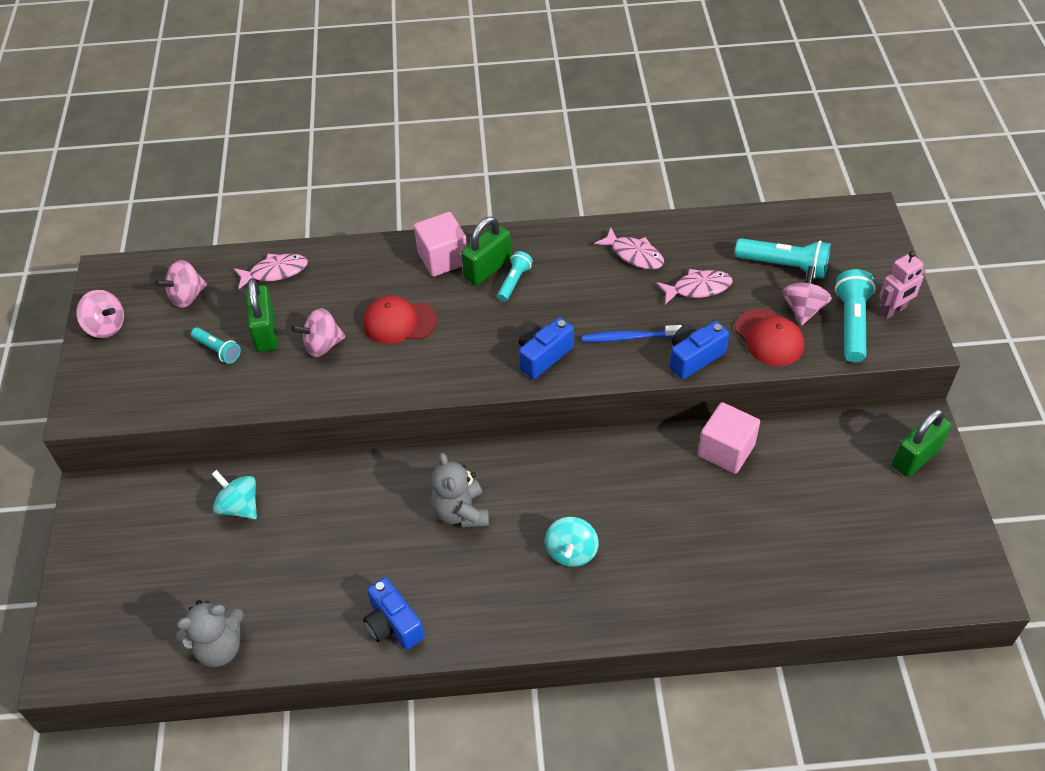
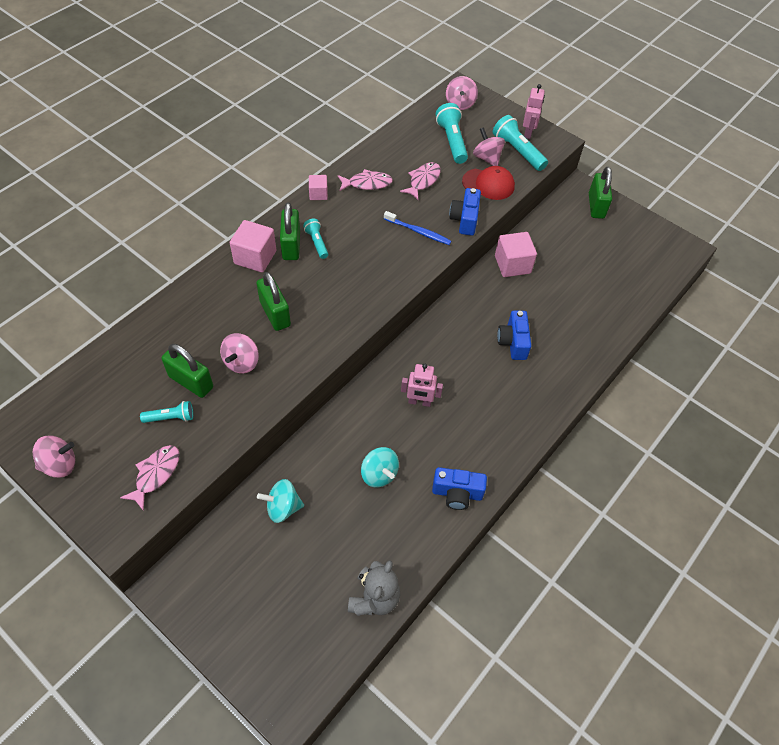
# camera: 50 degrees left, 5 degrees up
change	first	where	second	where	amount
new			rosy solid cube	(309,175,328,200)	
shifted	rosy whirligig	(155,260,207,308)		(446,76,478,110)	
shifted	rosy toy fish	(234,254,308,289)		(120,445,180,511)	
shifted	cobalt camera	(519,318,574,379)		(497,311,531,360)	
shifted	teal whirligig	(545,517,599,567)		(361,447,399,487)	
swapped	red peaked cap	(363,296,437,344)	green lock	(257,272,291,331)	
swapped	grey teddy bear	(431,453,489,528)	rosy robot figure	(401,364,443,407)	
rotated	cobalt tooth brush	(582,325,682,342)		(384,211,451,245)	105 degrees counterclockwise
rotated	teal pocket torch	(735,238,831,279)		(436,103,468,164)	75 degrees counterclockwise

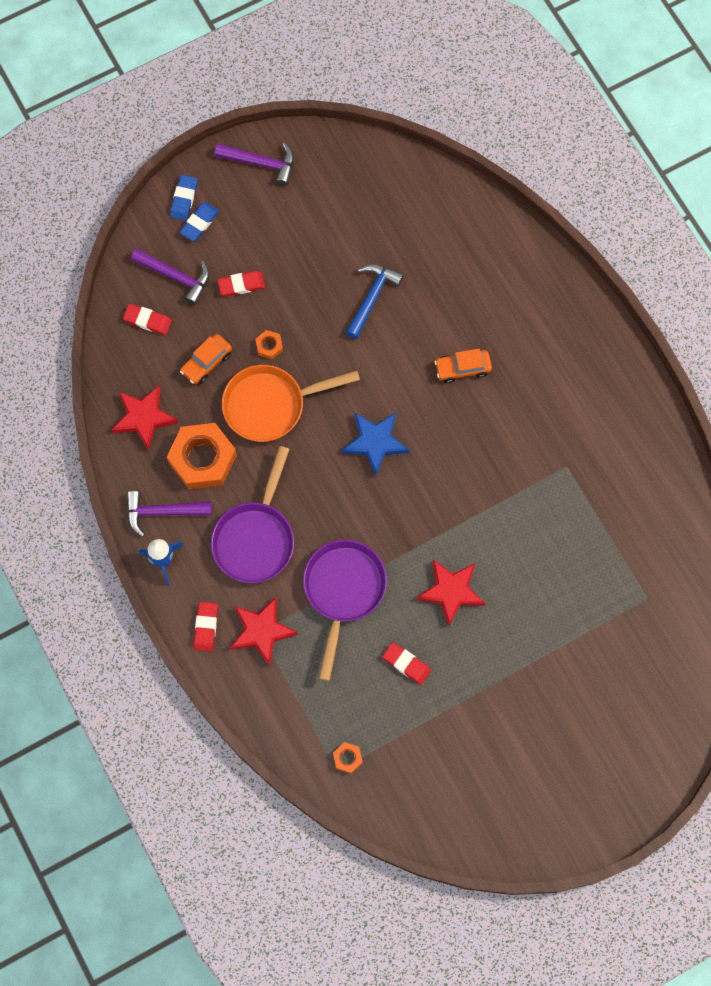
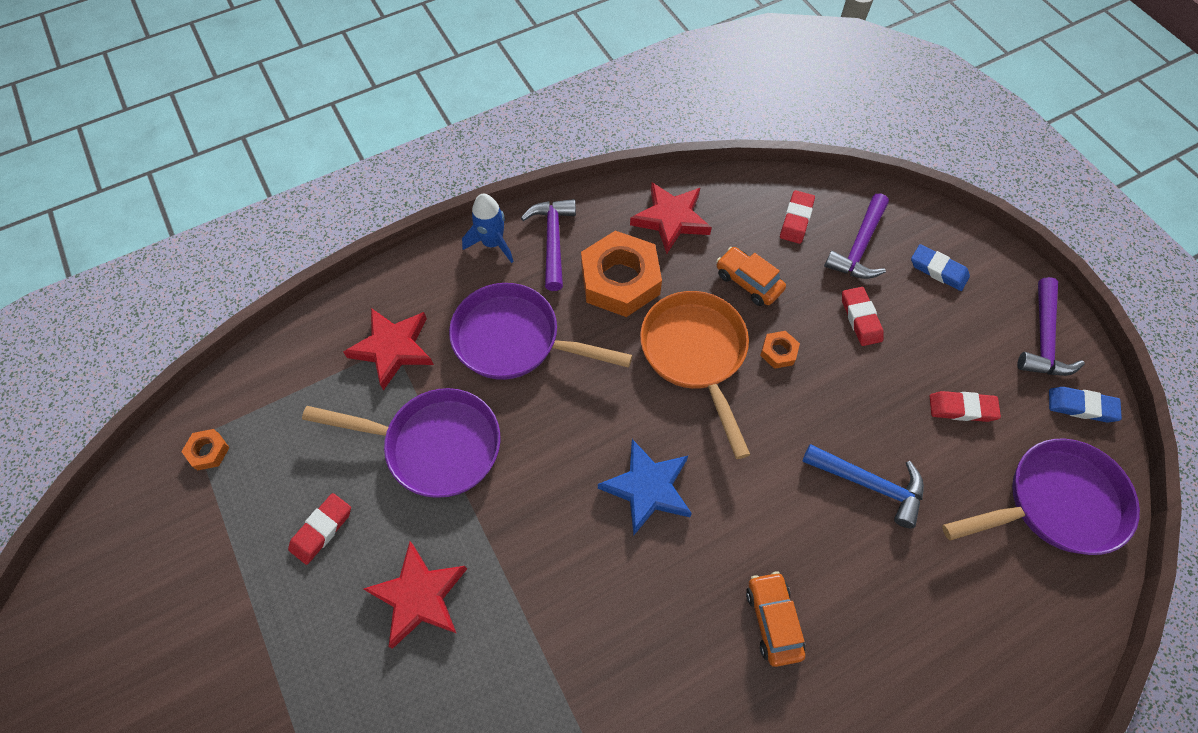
# camera: 90 degrees right, 10 degrees down
change	first	where	second	where	amount
new			purple skillet	(942,439,1140,555)	
shifted	cobalt eraser	(170,175,198,221)		(1049,387,1122,422)	
shifted	red eraser	(194,602,218,652)		(929,391,1001,422)	

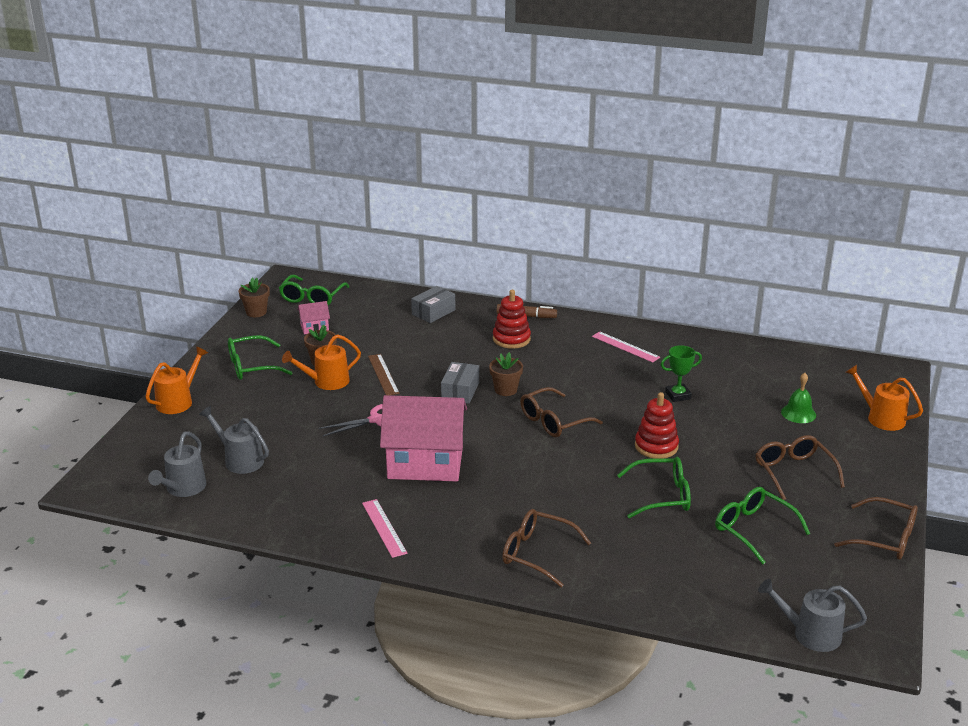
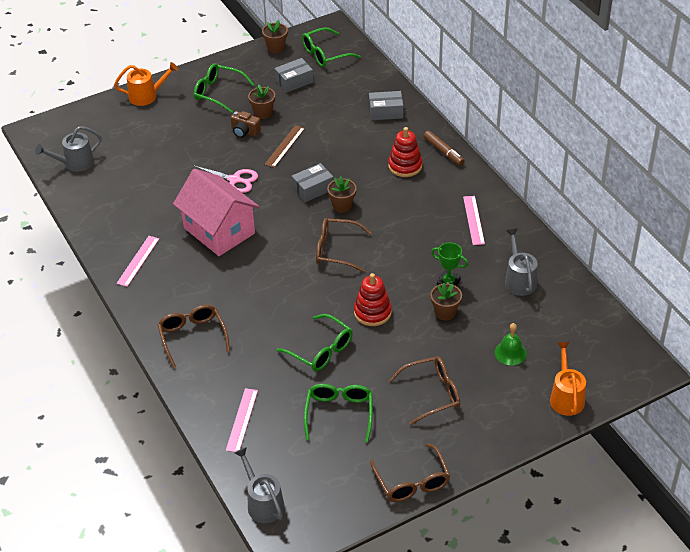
# camera: 45 degrees right, 15 degrees up
change	first	where	second	where	amount
new			rosy straightedge	(226,388,258,452)	
new			dark brown potted plant	(430,283,462,321)	
shifted	grey sprinkling can	(199,406,269,474)		(505,228,537,296)	
swapped	bright orange sprinkling can	(282,334,361,390)	dark brown camera	(231,111,261,138)	
swapped	rosy toy house	(297,301,330,334)	grey package	(274,58,313,93)	
rotated	dark brown spectacles	(755,435,845,500)		(389,356,460,425)	45 degrees clockwise

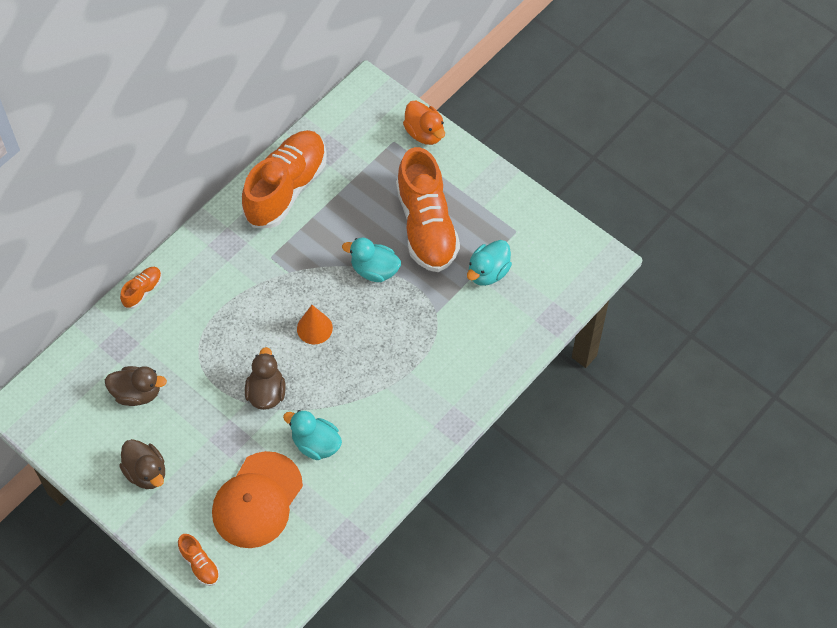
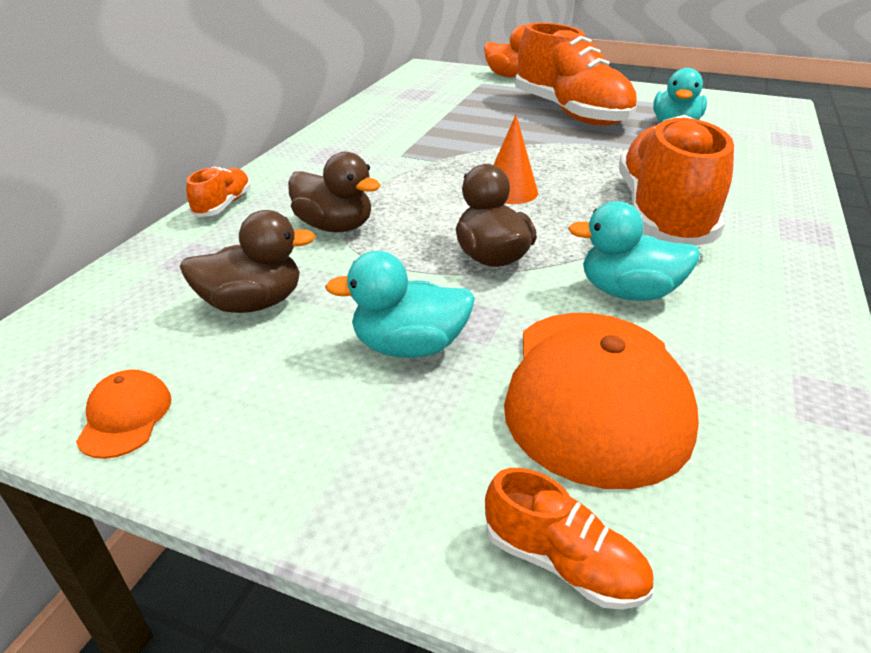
# camera: 20 degrees left, 25 degrees down
change	first	where	second	where	amount
new			bright orange peaked cap	(76,370,172,459)	
shifted	dark brown duck	(119,439,165,489)		(288,152,381,232)	
shifted	bright orange lace-up shoe	(242,130,327,228)		(619,115,734,246)	
shifted	teal duck	(342,238,401,282)		(325,251,475,358)	

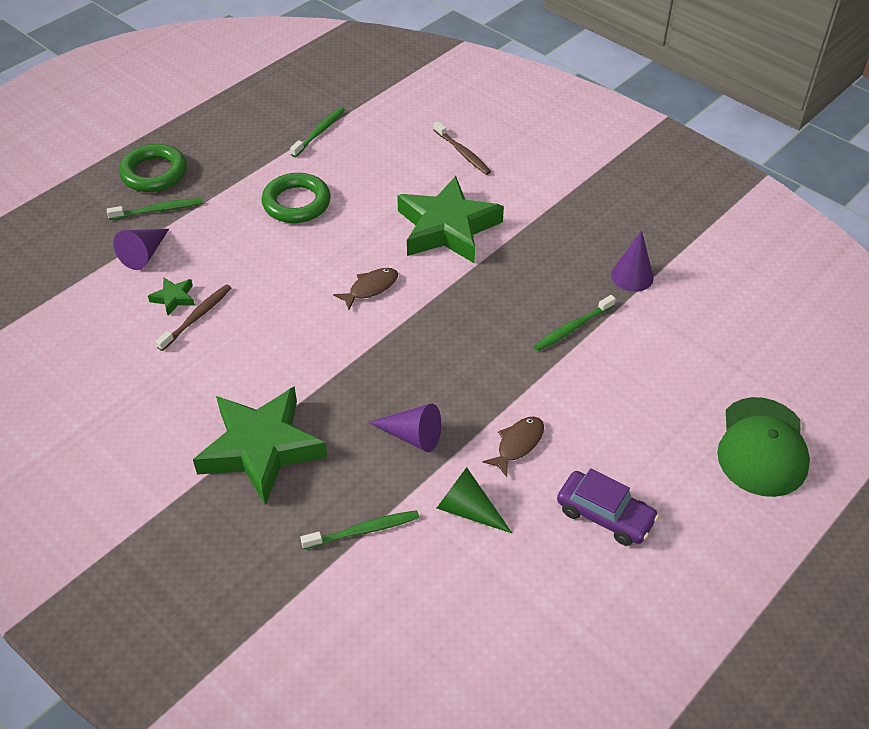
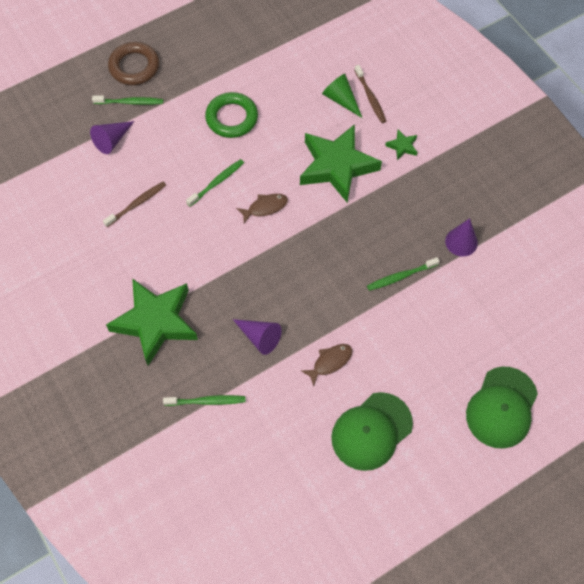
# camera: 15 degrees right, 15 degrees up
change	first	where	second	where	amount
shifted	green star shape	(148,278,195,315)		(385,130,417,160)	
shifted	green tooth brush	(290,107,345,157)		(186,159,244,207)	
shifted	green cone	(437,467,512,533)		(322,74,362,118)	
swapped	purple toy car	(557,469,659,546)	green peaked cap	(331,392,413,471)	
repainted	green hoop	(119,144,187,192)	dark brown hoop	(108,42,159,85)	

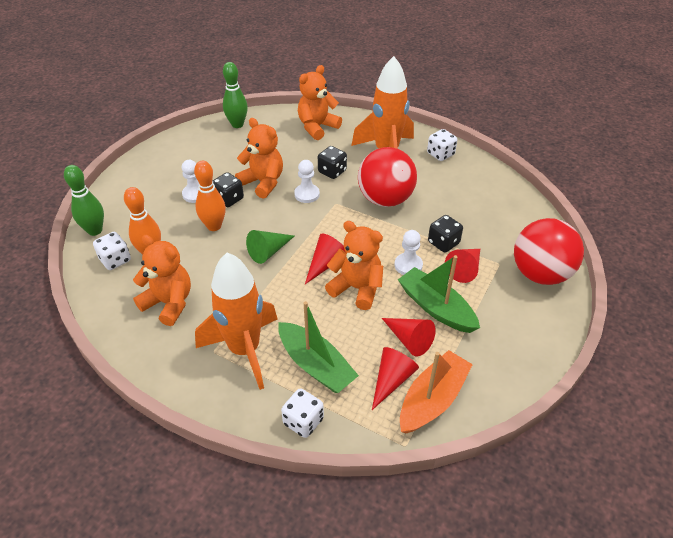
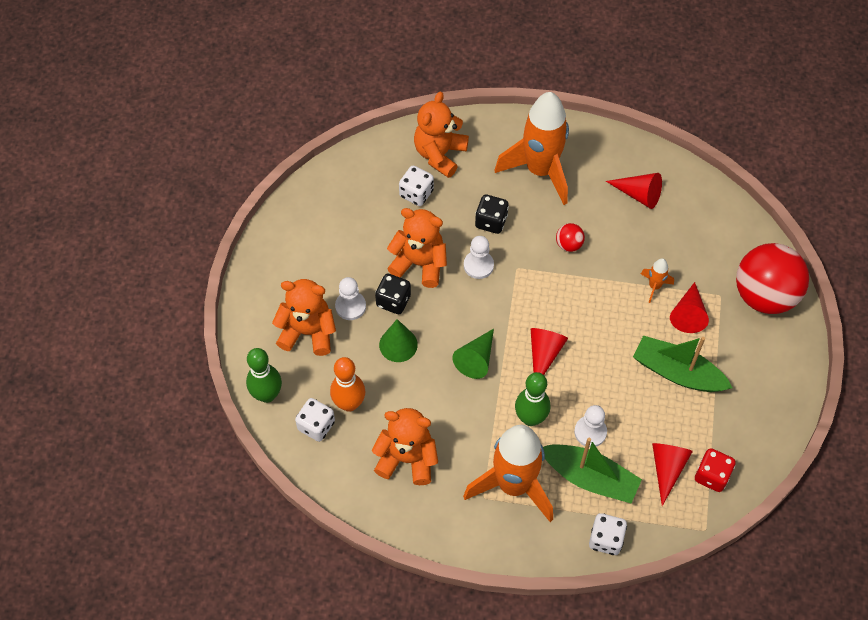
# camera: 20 degrees left, 15 degrees up
change	first	where	second	where	amount
shifted	green skittle	(223,62,248,128)		(515,372,550,426)	
shifted	bright orange teddy bear	(325,221,383,310)		(272,279,336,356)	
shifted	red cone	(382,318,436,356)		(606,173,662,209)	
shifted	white chess pawn	(394,230,423,275)		(574,405,607,447)	
shifted	white game die	(427,129,457,161)		(399,166,434,206)	
swapped	bright orange skittle	(194,161,226,231)	green cone	(379,319,418,362)	
swapped	bright orange toy boat	(400,350,473,434)	red game die	(695,448,736,492)	
swapped	ebony game die	(428,215,463,253)	bright orange rocket	(641,258,674,303)	
scaled	red play ball	(358,147,417,207)		(556,223,585,252)	x0.42

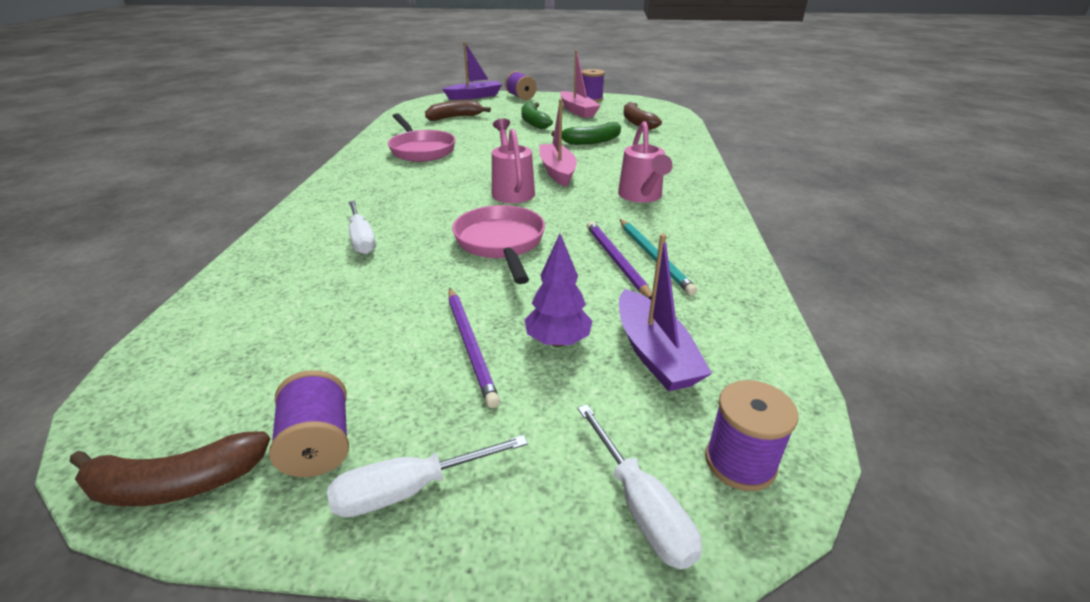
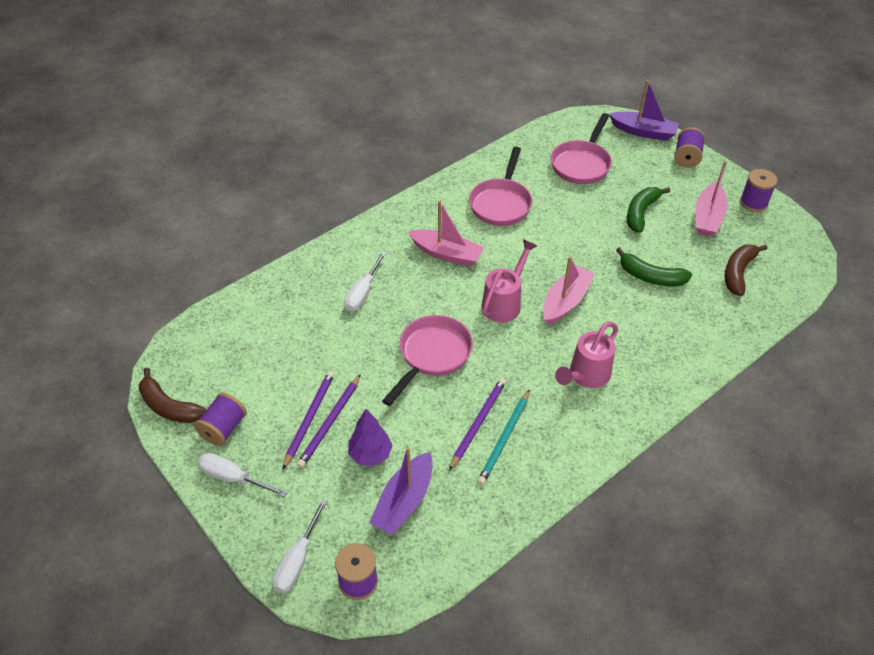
# camera: 45 degrees right, 15 degrees up
change	first	where	second	where	amount
new			purple pencil	(283,371,334,469)	
new			rosy toy boat	(408,201,484,266)	
swapped	dark brown toy banana	(425,100,491,121)	rosy skillet	(551,113,612,184)	

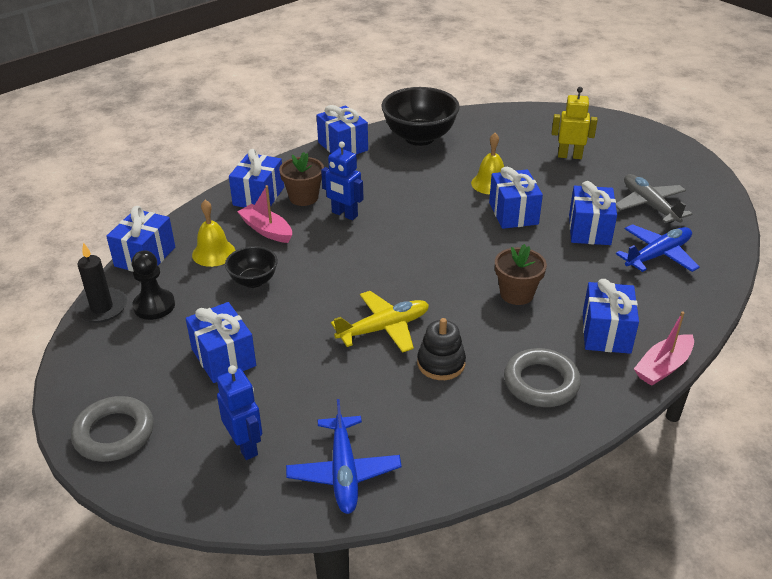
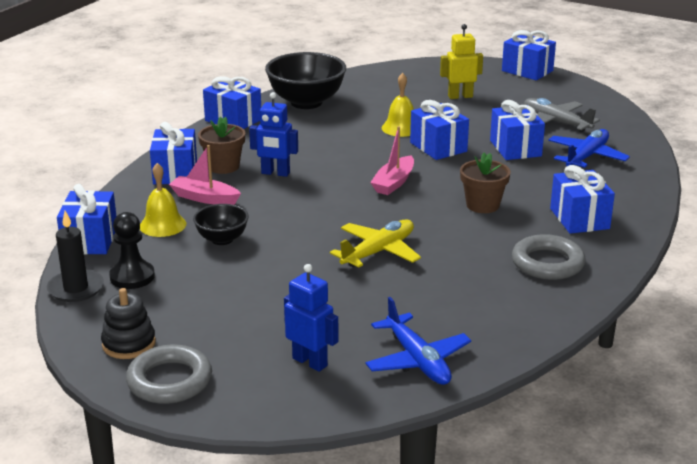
# camera: 20 degrees left, 10 degrees down
change	first	where	second	where	amount
shifted	cobalt wrapped gift	(186,302,256,383)		(502,30,556,80)	
shifted	ebony stacking toy	(417,318,466,380)		(101,288,156,359)	
shifted	rosy toy boat	(634,311,694,386)		(370,126,414,195)	

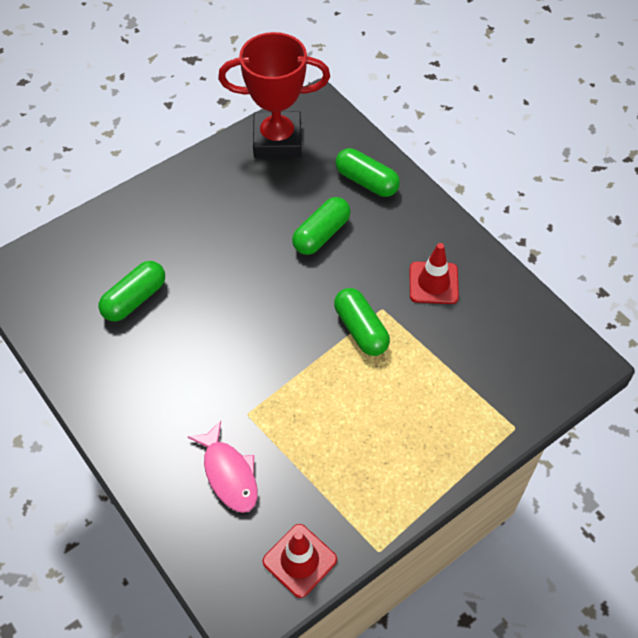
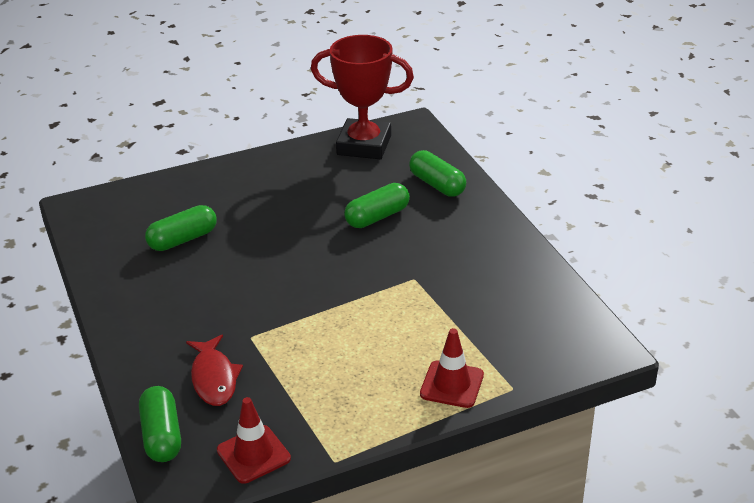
# camera: 15 degrees right, 20 degrees down
change	first	where	second	where	amount
shifted	green capsule	(334,288,390,356)		(139,386,181,462)	
shifted	red safety cone	(410,243,459,304)		(420,328,484,408)	
repainted	rosy toy fish	(188,421,258,513)	red toy fish	(186,335,243,406)	

